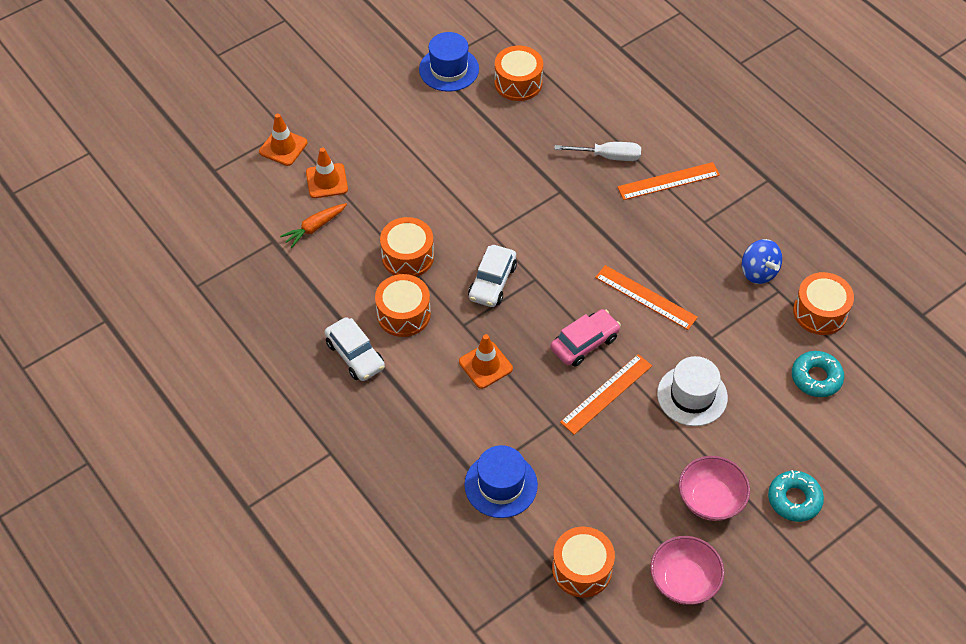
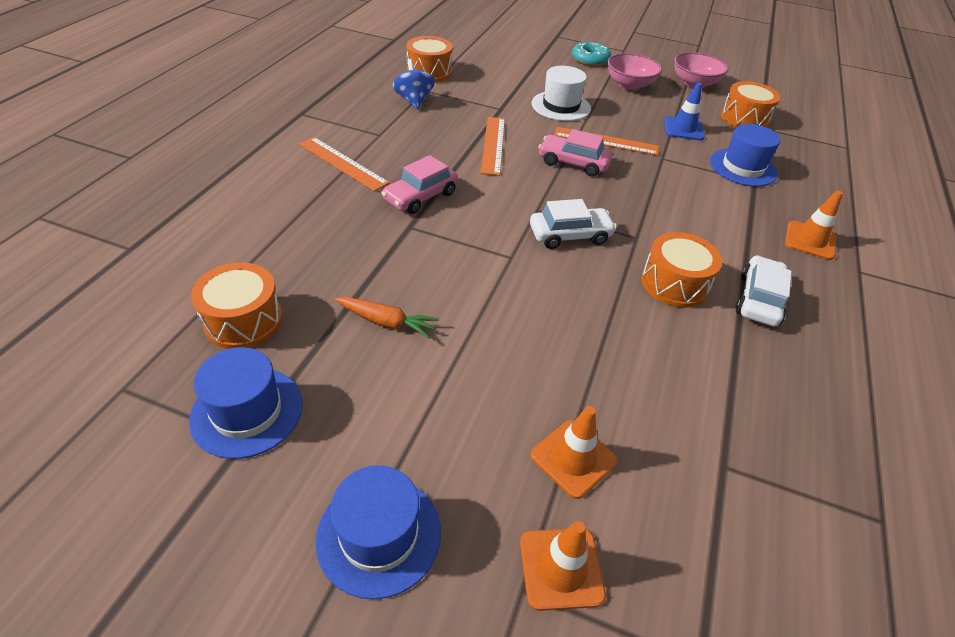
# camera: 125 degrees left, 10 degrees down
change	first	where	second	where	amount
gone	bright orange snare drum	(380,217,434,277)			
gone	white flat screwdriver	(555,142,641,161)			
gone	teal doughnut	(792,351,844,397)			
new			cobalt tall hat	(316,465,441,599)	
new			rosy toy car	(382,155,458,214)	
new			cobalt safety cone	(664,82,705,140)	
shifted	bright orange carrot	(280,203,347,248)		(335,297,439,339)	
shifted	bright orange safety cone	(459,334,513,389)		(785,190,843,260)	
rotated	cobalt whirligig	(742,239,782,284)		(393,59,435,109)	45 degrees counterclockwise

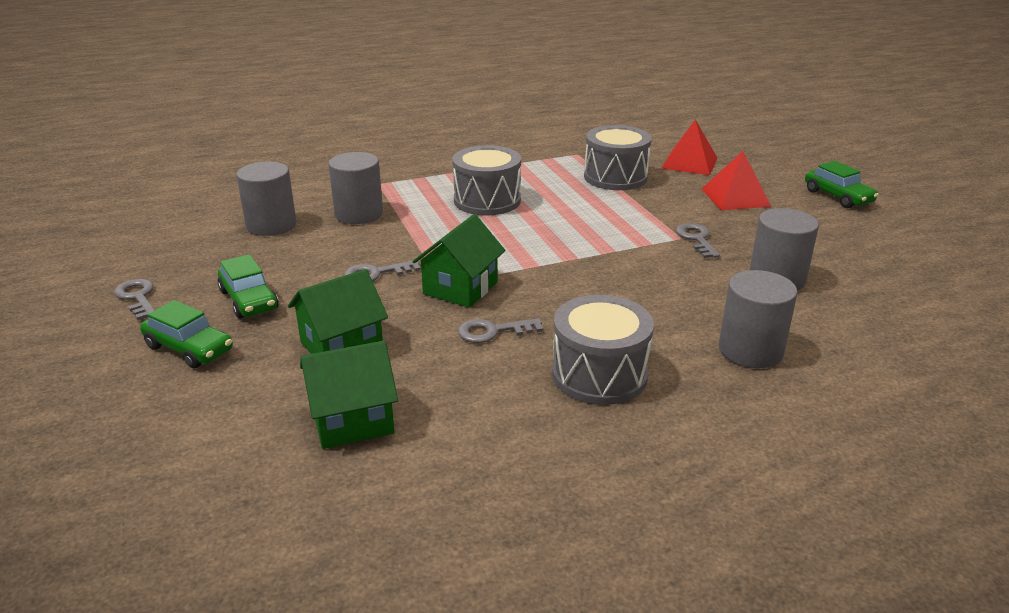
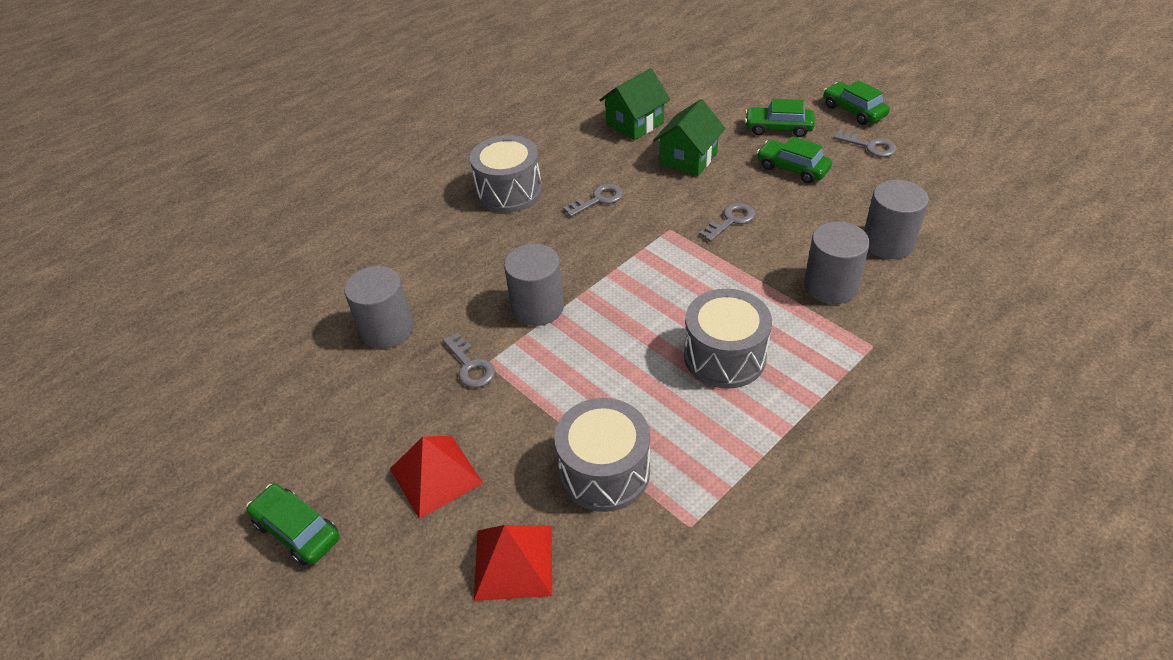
# camera: 160 degrees right, 15 degrees up
change	first	where	second	where	amount
gone	green toy house	(413,214,505,308)			
new			green toy car	(823,80,890,125)	
shifted	grey solid cylinder	(719,270,797,368)		(504,244,564,326)	

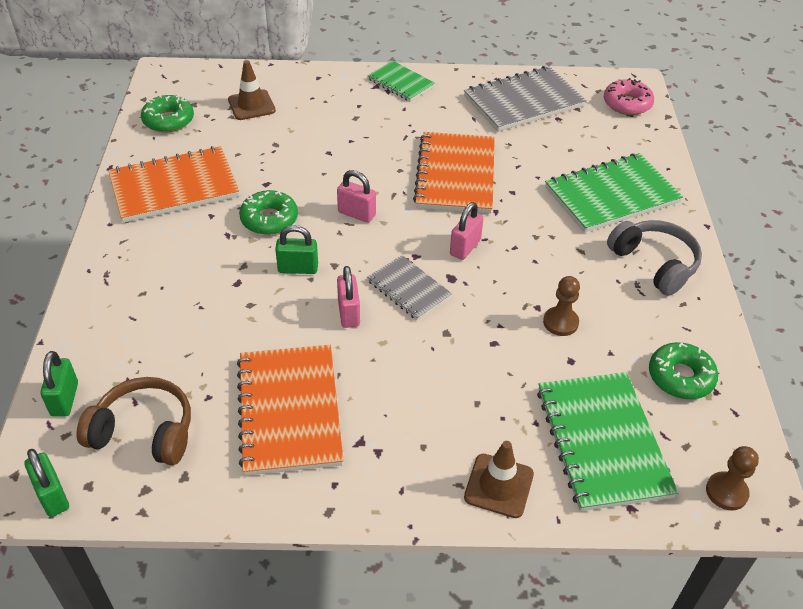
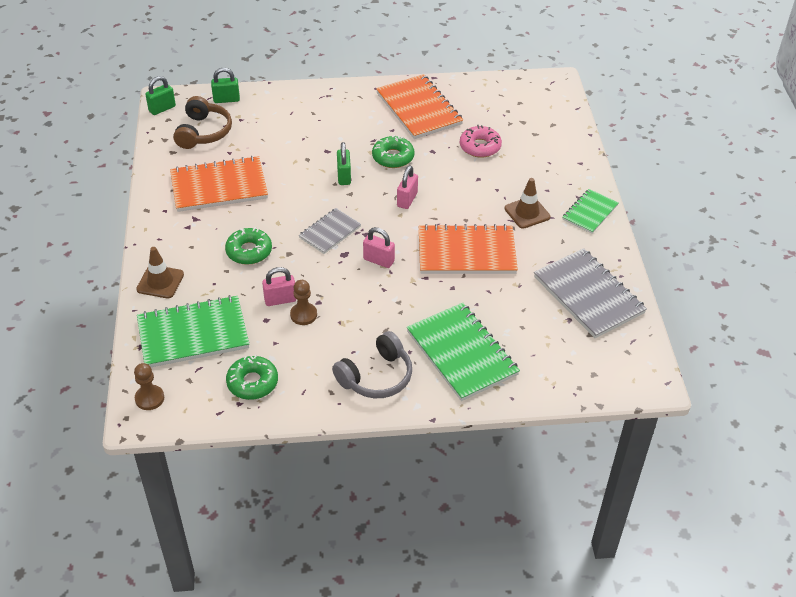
# camera: 85 degrees right, 0 degrees up
change	first	where	second	where	amount
shifted	green doughnut	(141,95,194,132)		(225,227,272,265)	
shifted	dark brown safety cone	(228,60,276,120)		(505,178,550,229)	
shifted	rosy lock	(337,266,360,328)		(262,267,296,306)	
shifted	rosy doughnut	(604,78,654,115)		(460,125,502,158)	

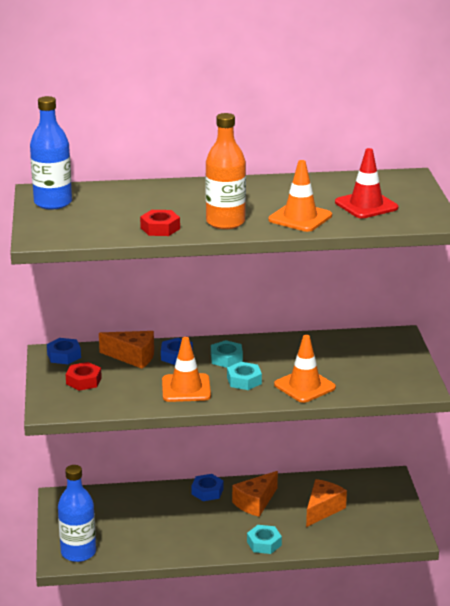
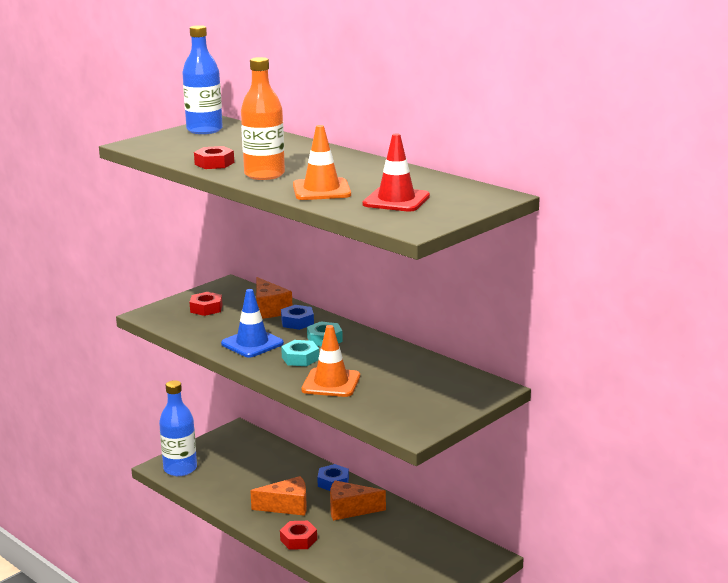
# camera: 50 degrees right, 5 degrees down
change	first	where	second	where	amount
gone	cobalt hex nut	(47,338,81,364)			
shifted	bright orange piece of cheese	(306,479,347,527)		(250,476,307,516)	
repainted	bright orange safety cone	(162,337,211,402)	cobalt safety cone	(221,289,284,358)	
repainted	teal hex nut	(247,525,282,554)	red hex nut	(280,521,317,550)	

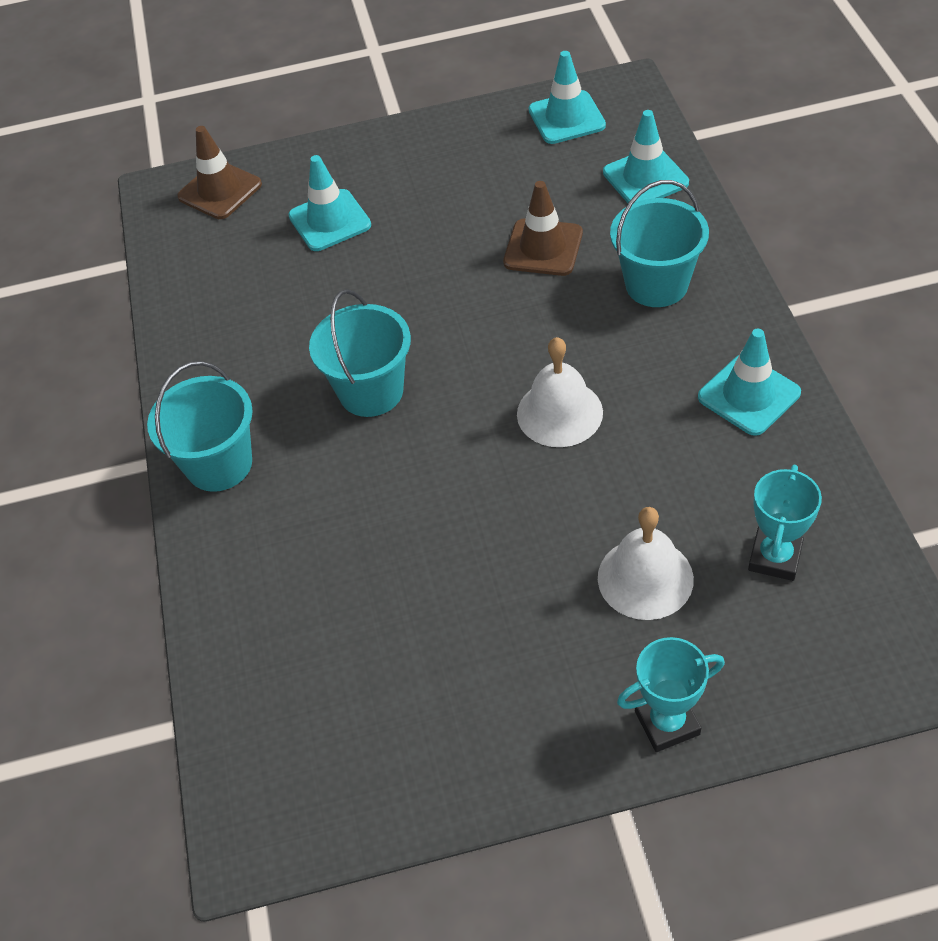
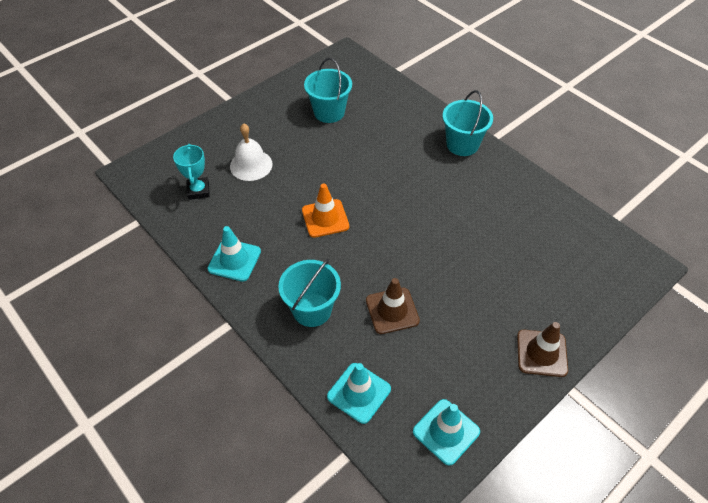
# camera: 145 degrees right, 0 degrees up
change	first	where	second	where	amount
gone	teal safety cone	(288,155,371,251)			
gone	teal prize cup	(617,637,725,752)			
shifted	dark brown safety cone	(177,126,262,219)		(517,322,568,377)	
shifted	teal sand bucket	(309,289,411,417)		(304,58,352,123)	
swapped	white bell	(517,337,603,447)	bright orange safety cone	(302,184,349,238)	

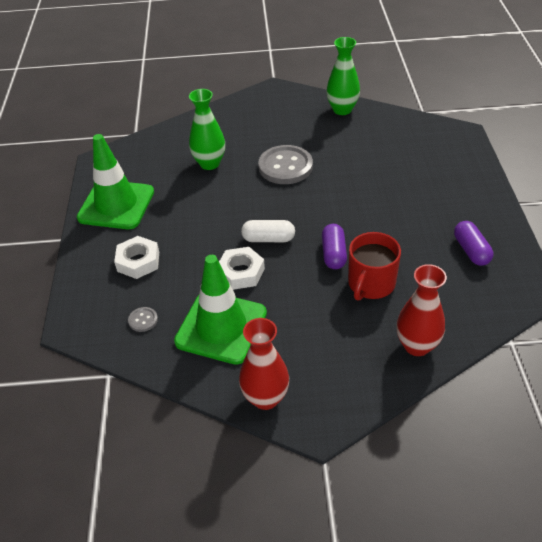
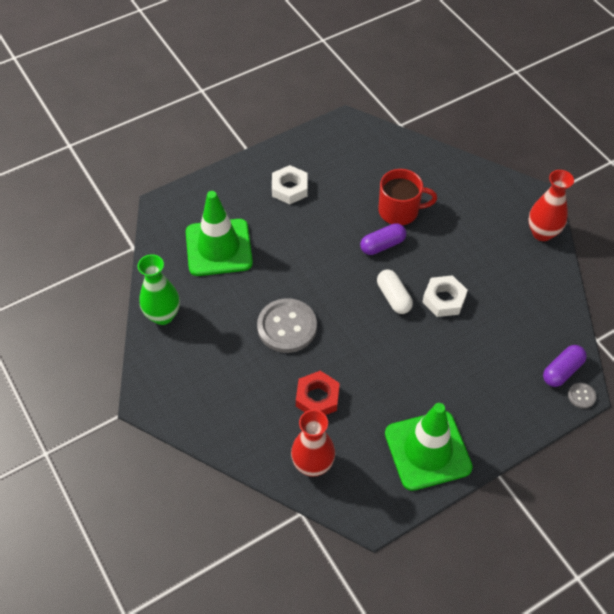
# camera: 120 degrees left, 10 degrees up
change	first	where	second	where	amount
shifted	white hex nut	(114,236,159,279)		(272,165,308,204)	
shifted	grey shirt button	(128,307,158,332)		(568,383,596,409)	
shifted	green safety cone	(174,255,267,365)		(186,191,253,276)	
shifted	red vase	(397,264,447,356)		(291,410,335,477)	
shifted	purple capsule	(454,221,493,266)		(543,345,587,387)	
swapped	green vase	(189,89,225,170)	red hex nut	(296,371,340,415)	

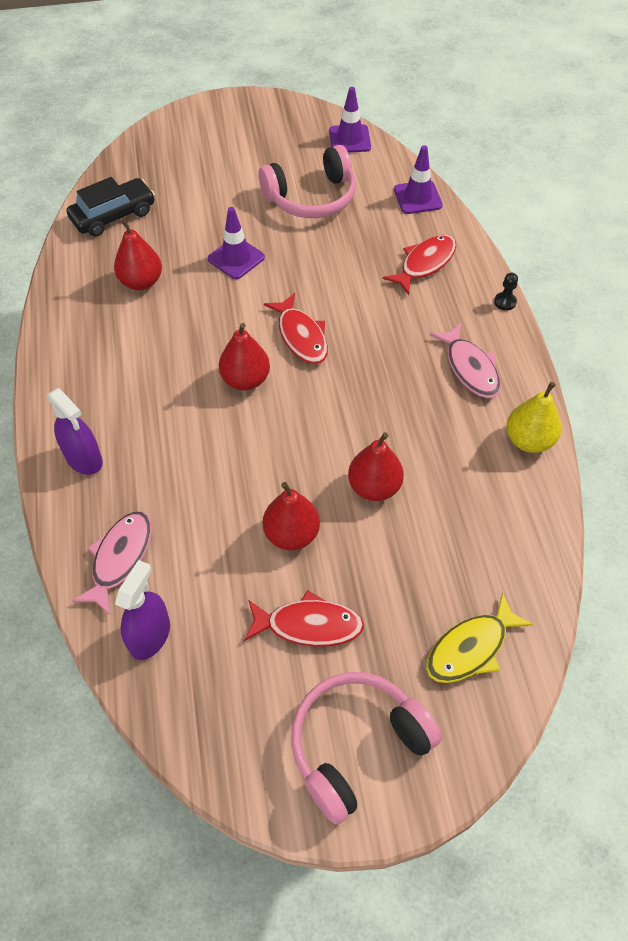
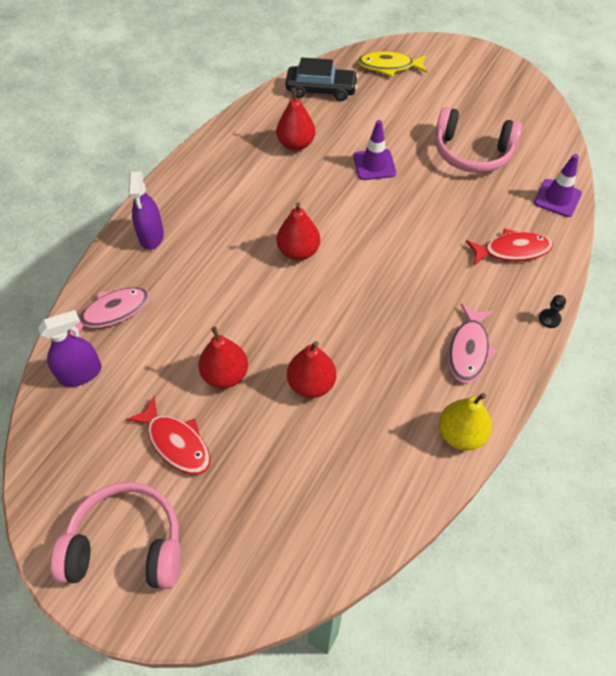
# camera: 40 degrees right, 0 degrees up
change	first	where	second	where	amount
gone	red toy fish	(264,293,328,364)			
gone	purple safety cone	(329,87,371,153)			
shifted	bright yellow toy fish	(426,592,533,683)		(357,51,428,77)	

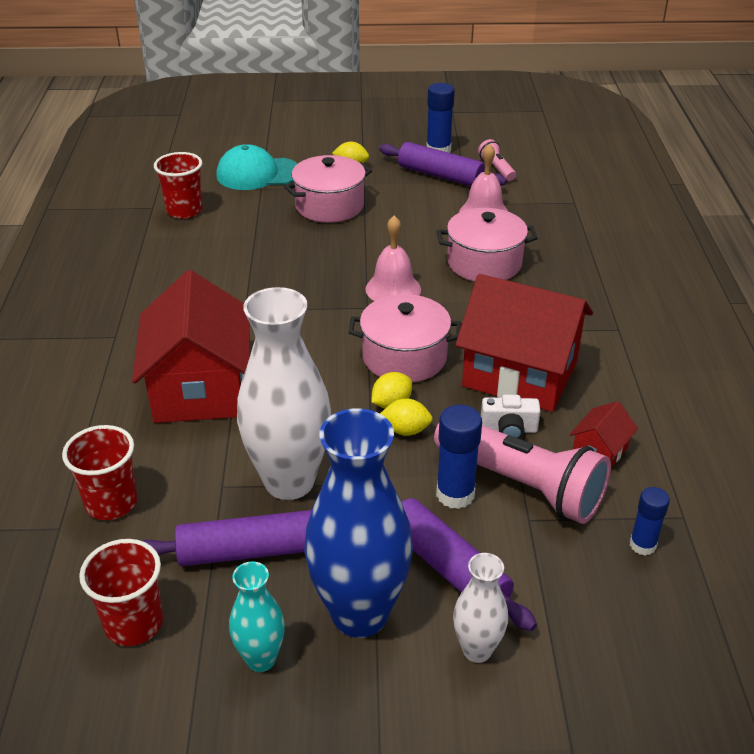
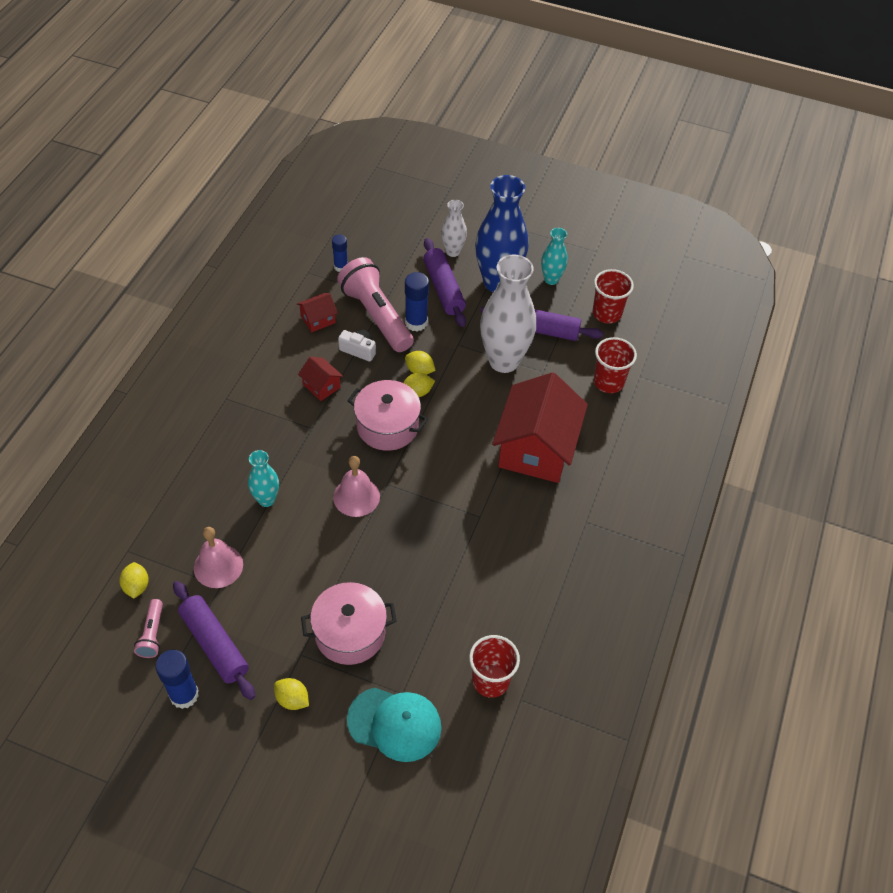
# camera: 160 degrees left, 15 degrees up
change	first	where	second	where	amount
new			bright yellow toy lemon	(119,562,149,599)	
swapped	rosy pot	(436,208,538,282)	teal vase	(248,450,279,507)	
scaled	red toy house	(455,274,593,412)		(298,357,343,401)	x0.43

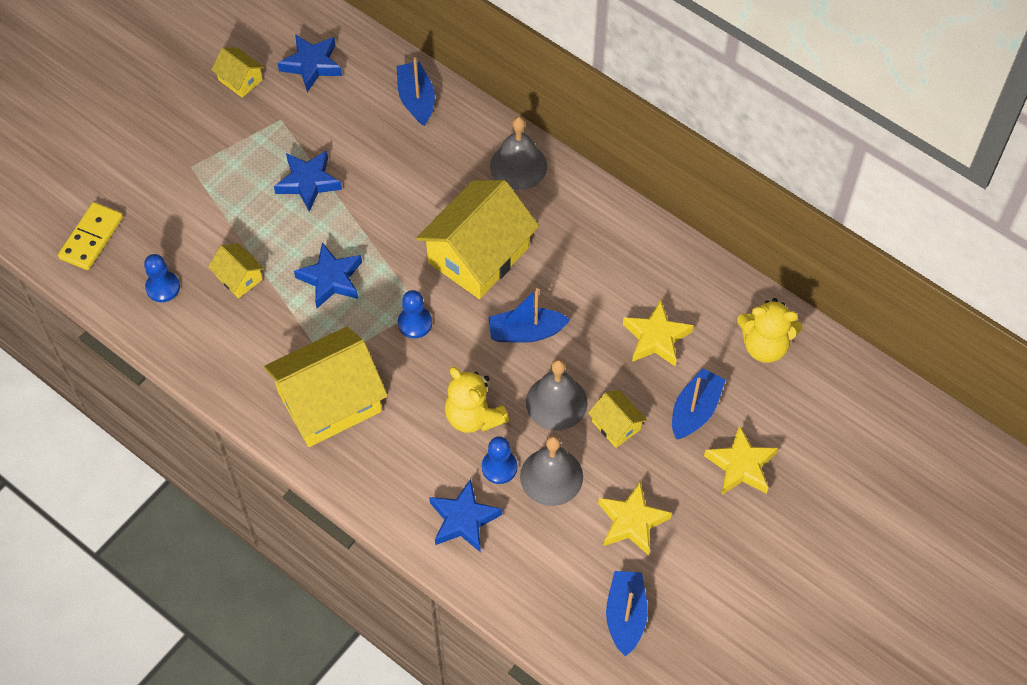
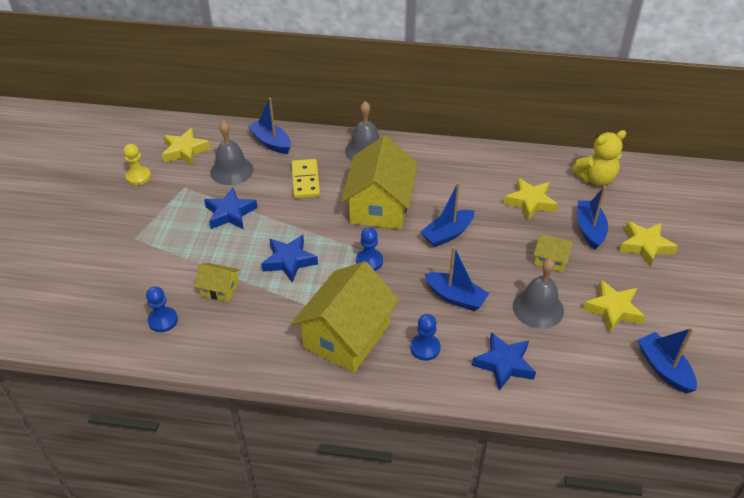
# camera: 30 degrees left, 15 degrees down
change	first	where	second	where	amount
shifted	bright yellow domino	(58,202,123,270)		(291,159,320,198)	
shifted	cobalt chess pawn	(482,436,517,484)		(410,314,441,361)	
shifted	grey bell	(526,359,588,431)		(210,121,253,185)	
swapped	bright yellow toy house	(211,47,264,98)	bright yellow chess pawn	(124,144,151,185)	
swapped	bright yellow teddy bear	(445,366,509,433)	cobalt toy boat	(424,246,489,311)	
repainted	cobalt star shape	(277,34,342,92)	bright yellow star shape	(162,128,211,166)	

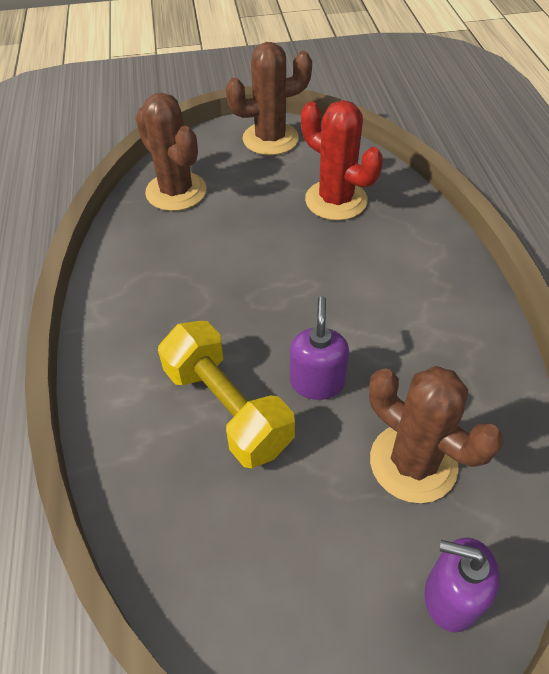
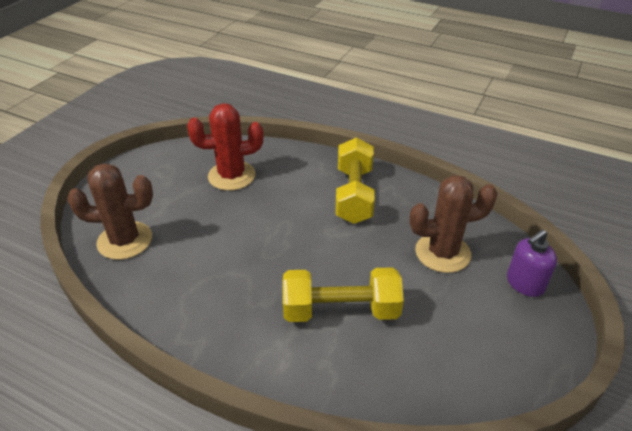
# camera: 55 degrees left, 10 degrees down
change	first	where	second	where	amount
gone	dark brown saguaro cactus	(226,42,312,155)			
gone	purple soap dispenser	(290,296,349,400)			
new			bright yellow dumbbell	(335,137,375,224)	

